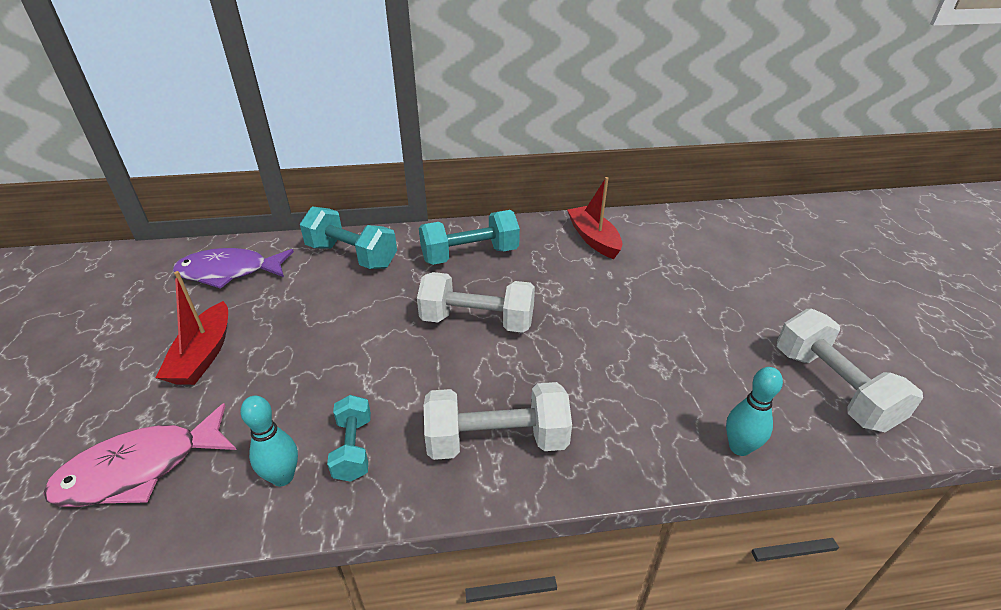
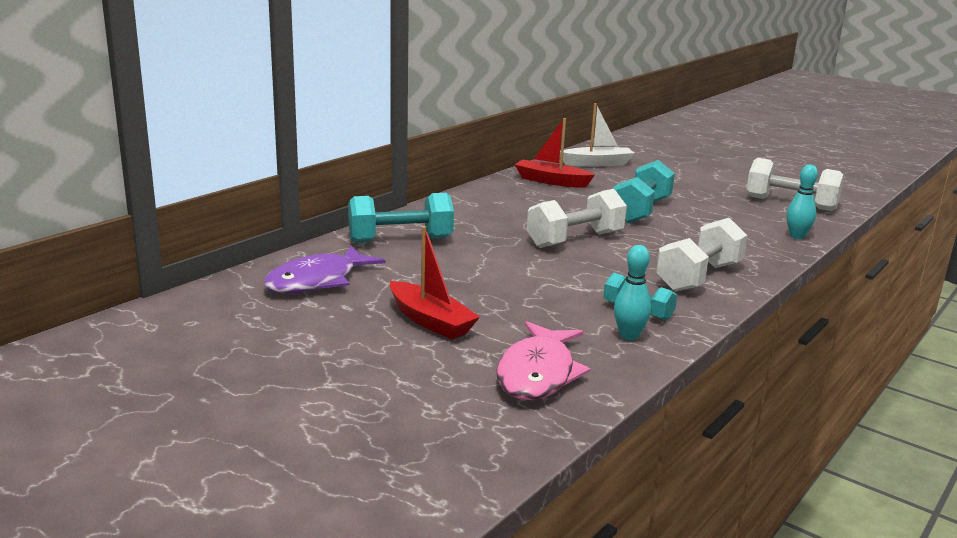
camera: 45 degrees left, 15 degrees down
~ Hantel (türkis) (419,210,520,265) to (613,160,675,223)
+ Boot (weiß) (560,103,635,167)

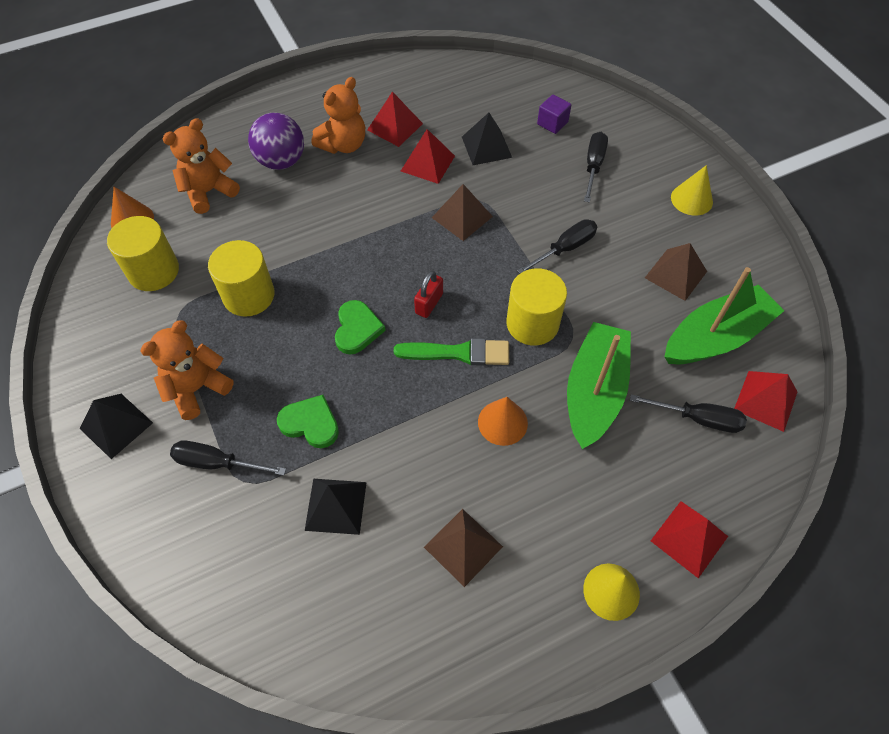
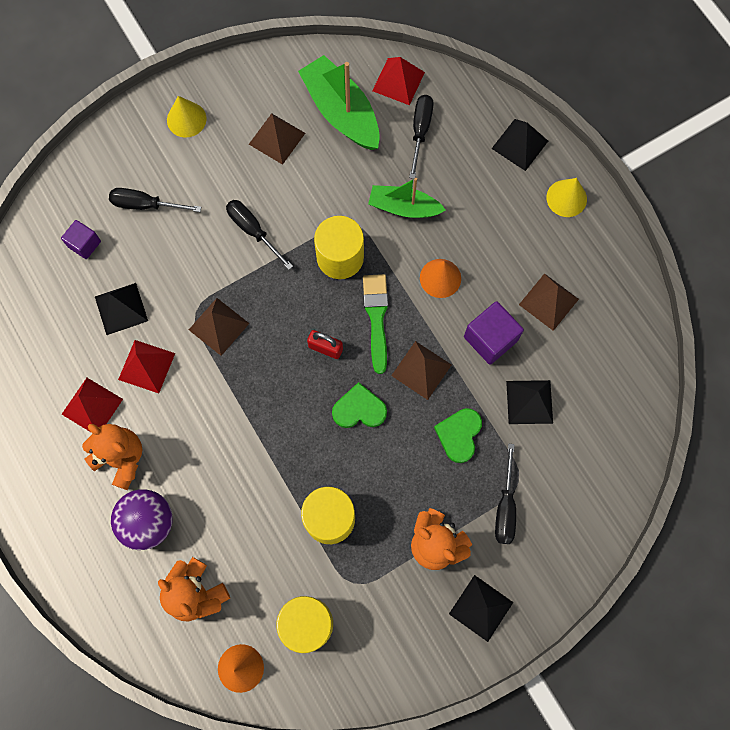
camera: 95 degrees left, 15 degrees up
~ Boot (grün) (567,322,631,449) = (368,178,446,218) x0.65
~ Pyramide (rot) (651,501,728,578) to Pyramide (schwarz) (492,119,548,171)
+ Pyramide (braun) (391,341,452,400)
+ Kubus (lila) (464,301,524,365)

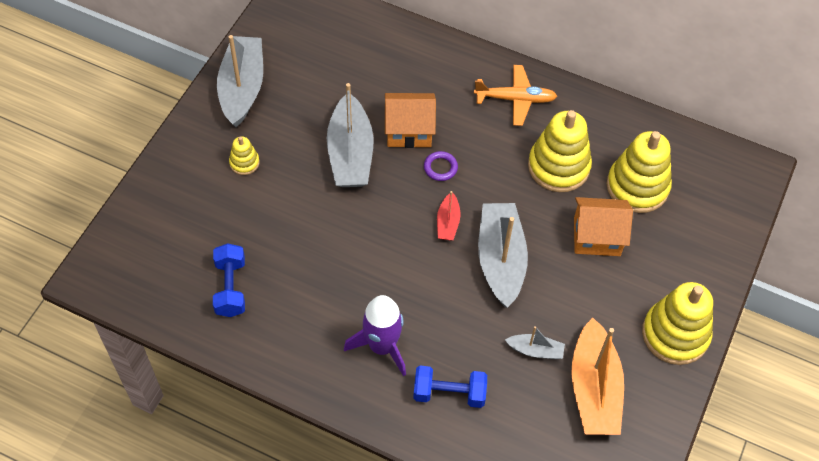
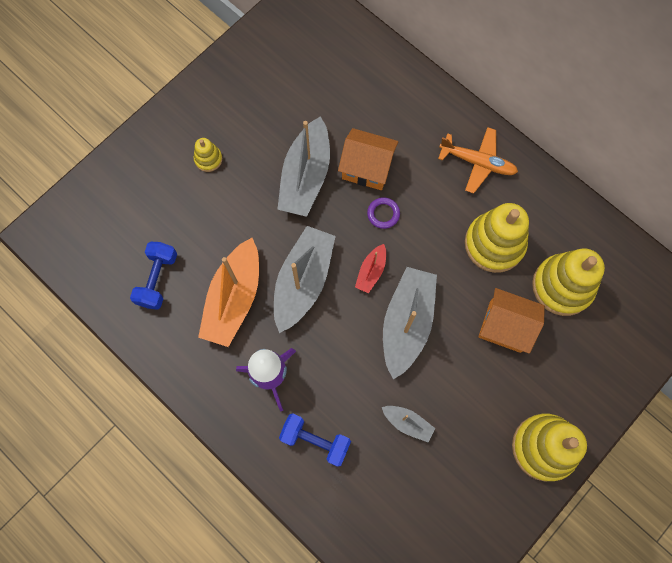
camera: 20 degrees right, 15 degrees up
~ Boot (grau) (217,35,263,127) to (274,226,336,333)
~ Boot (orange) (571,318,624,435) to (198,238,259,347)

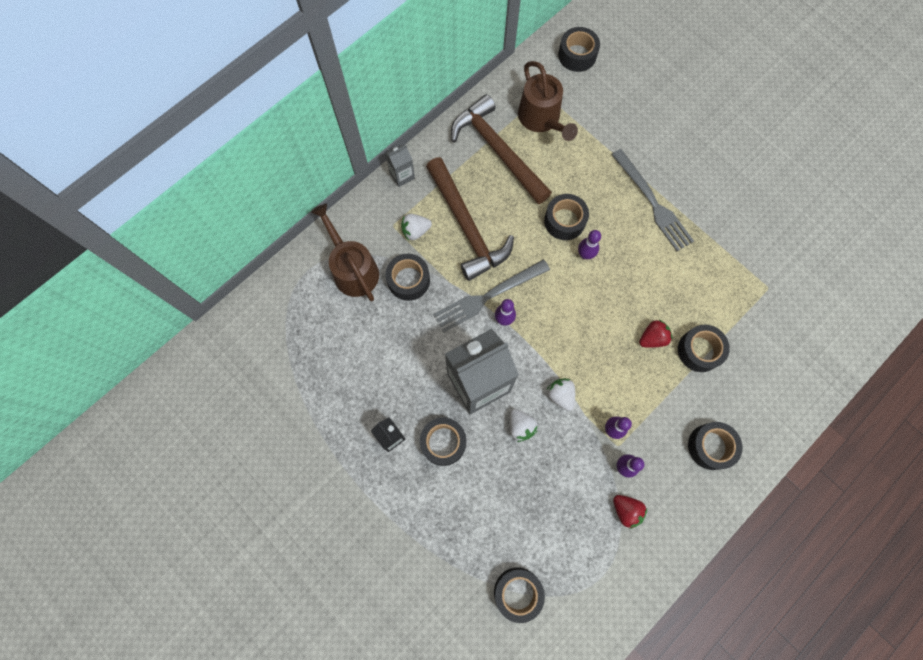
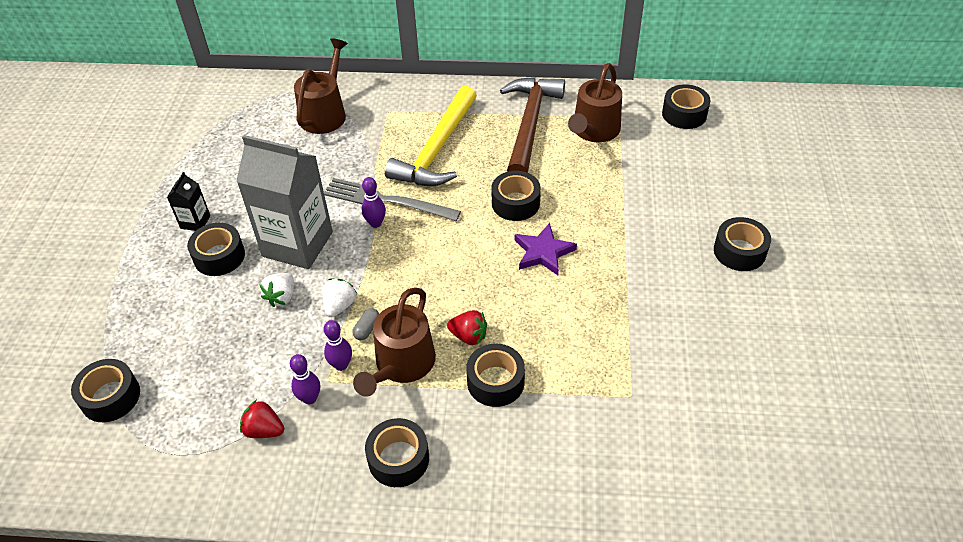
camera: 50 degrees right, 25 degrees down
- Getränkekarton (grau) (385,144,415,187)
~ Klebeband (schwarz) (386,254,430,301) to (714,217,771,271)
- Erdbeere (weiß) (401,214,432,241)
~ Hammer (braun) (426,157,514,281) to Hammer (gelb) (385,85,477,186)
- Bowlingkegel (lila) (578,230,601,259)
- Gabel (grau) (611,149,694,251)
~ Erdbeere (rot) (613,495,647,529) = (240,400,284,438) 105 degrees clockwise
+ Kapsel (grau) (352,308,379,340)
+ Gießkanne (braun) (353,287,436,397)
+ Stern (lila) (515,223,577,275)

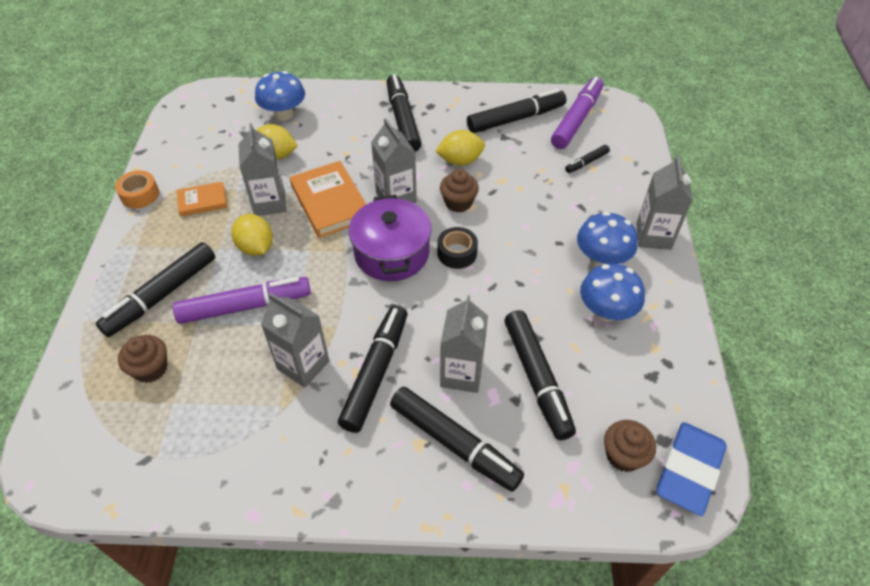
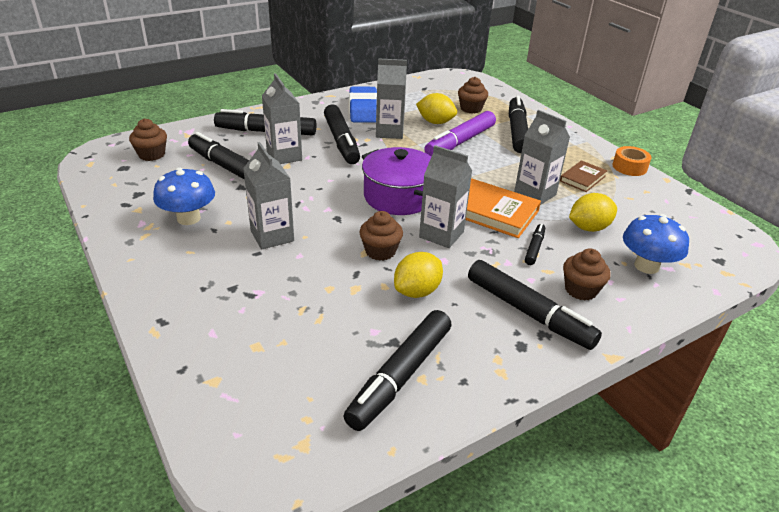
camera: 145 degrees right, 15 degrees down
~ Buch (orange) (177,181,227,217) to Buch (braun) (560,160,607,192)
~ Zitrone (gelb) (231,214,273,256) to (416,93,457,124)
- Klebeband (schwarz) (437,227,478,269)
- Filzstift (lila) (551,77,604,149)
~ Filzstift (schwarz) (565,145,610,173) to (525,224,545,265)
- Pilz (blau) (577,212,638,267)
~ Getränkekarton (grau) (636,156,692,250) to (243,142,294,249)
~ Radiergummi (blau) (657,422,727,516) to (349,86,377,123)
+ Muffin (braun) (563,248,611,301)

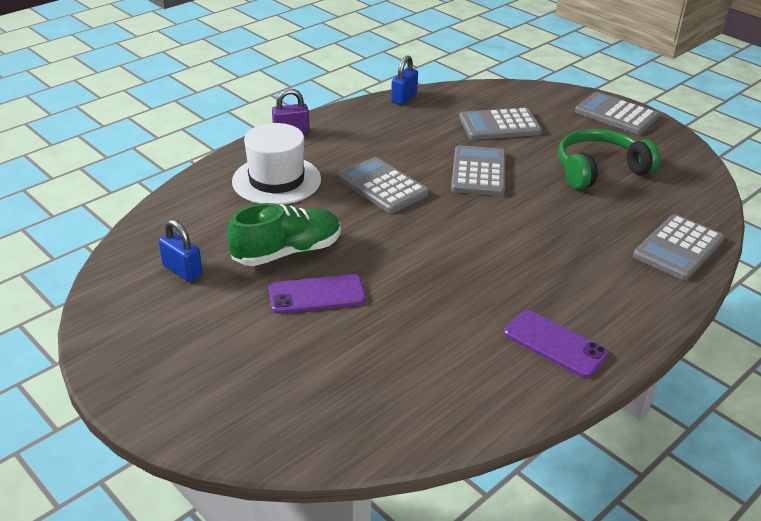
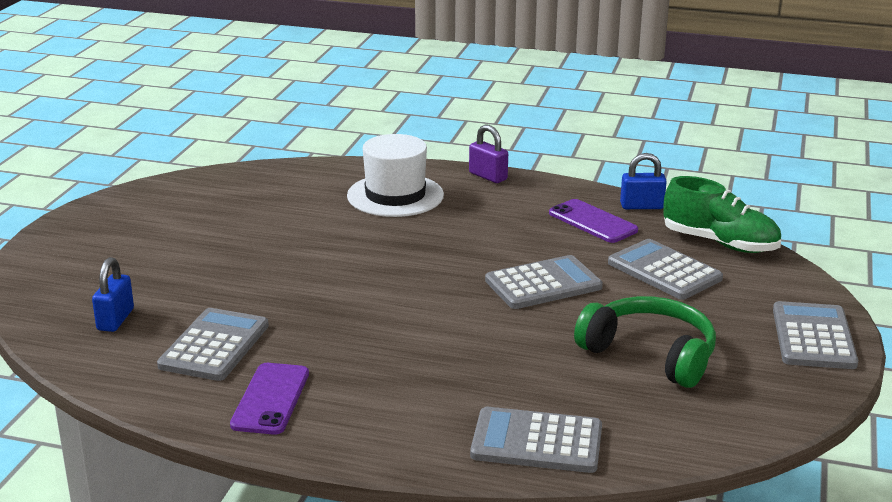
camera: 60 degrees right, 10 degrees down
~ Vorhängeschloss (blau) (159,220,203,282) to (92,257,134,332)
~ Schuh (grün) (227,203,341,266) to (664,176,781,253)
~ Handy (lila) (269,274,366,314) to (549,199,638,243)
~ Taschenrechner (grau) (338,157,429,213) to (157,308,269,381)

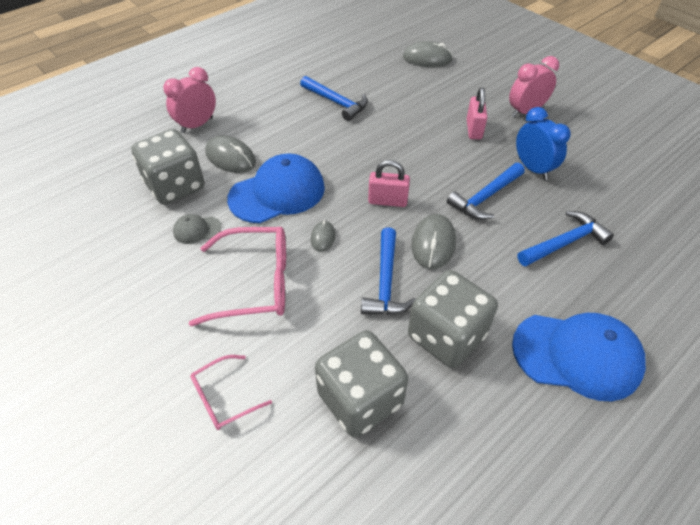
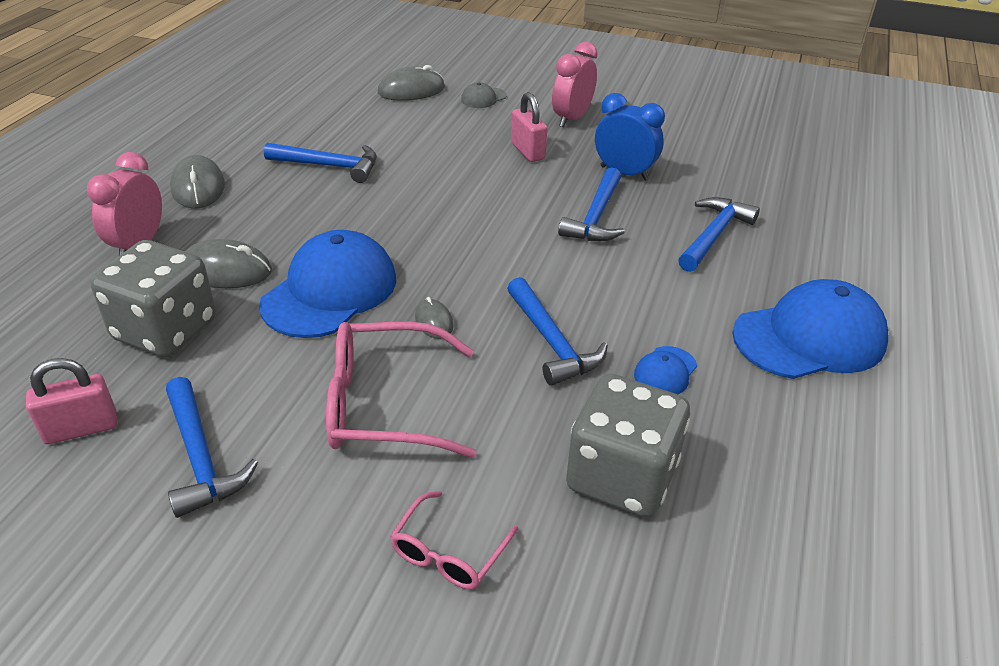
camera: 30 degrees left, 10 degrees down
~ Kappe (grau) (173,214,222,244) to (461,82,506,108)
~ Brille (rosa) (189,227,286,326) = (326,322,476,458) 150 degrees counterclockwise
~ Vorhängeschloss (rosa) (368,160,410,207) to (26,358,117,444)
~ Spielwürfel (grau) (408,270,498,368) to Kappe (blau) (634,346,697,394)
~ Computermaus (grau) (411,214,456,269) to (170,155,225,208)
+ Hammer (blau) (166,377,258,518)

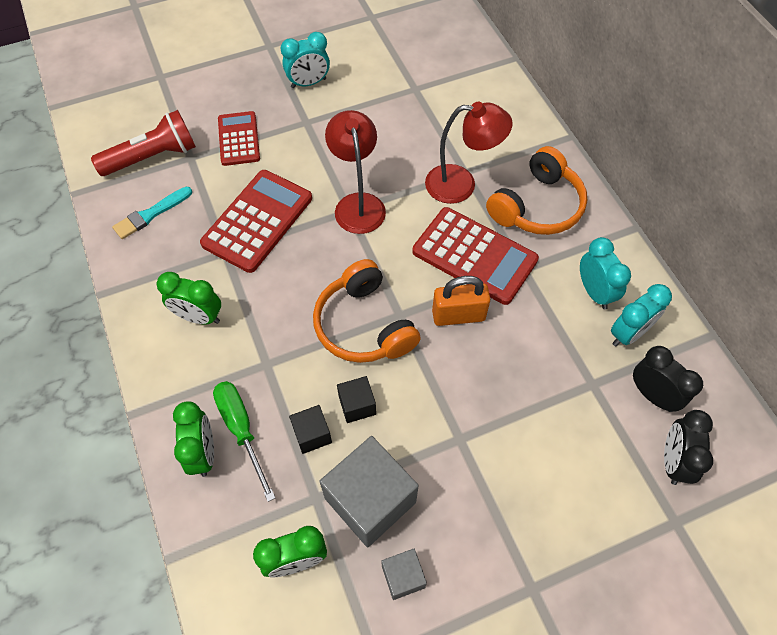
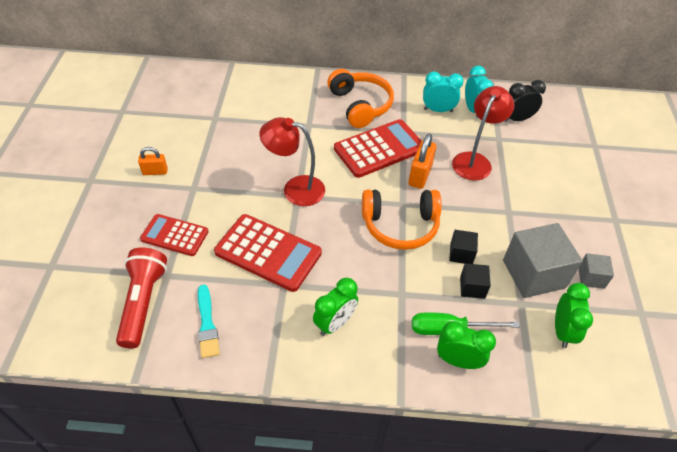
camera: 65 degrees left, 10 degrees down
~ Taschenrechner (rot) (200,170,312,273) = (214,214,322,292) 150 degrees clockwise
~ Wecker (türkis) (281,32,330,88) to Vorhängeschloss (orange) (138,147,168,175)
~ Lampe (rot) (425,102,513,204) to (452,86,515,181)
- Wecker (schwarz) (664,410,713,485)

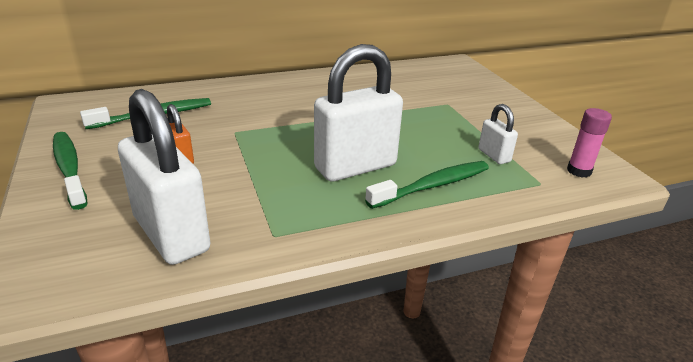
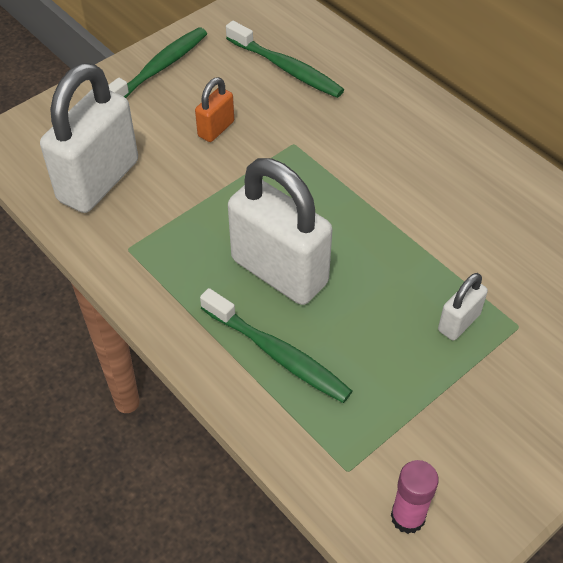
camera: 70 degrees right, 20 degrees up
~ Vorhängeschloss (weiß) (478,104,518,164) to (438,273,488,341)

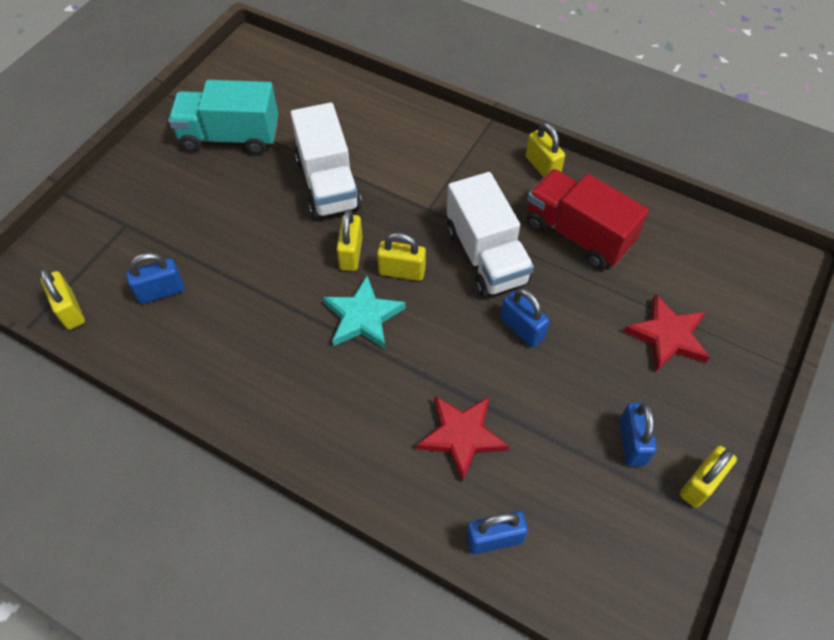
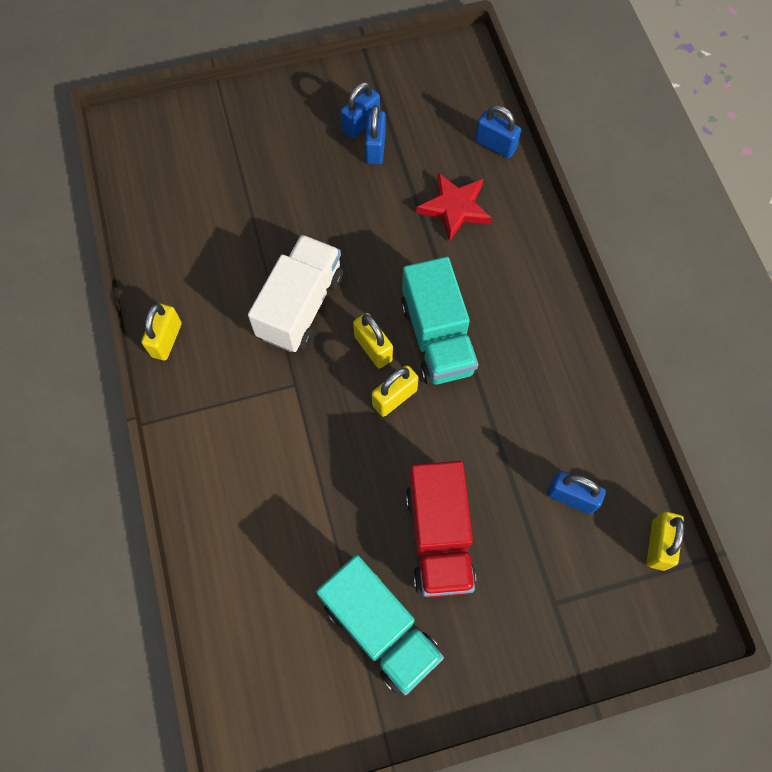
camera: 135 degrees left, 10 degrees up
- Lastwagen (weiß) (290,103,362,219)
~ Stern (türkis) (323,276,406,349) to Lastwagen (türkis) (401,257,478,385)
~ Vorhängeschloss (blau) (501,288,549,347) to (365,105,386,165)
~ Lastwagen (rot) (527,169,649,269) to (406,461,476,598)
- Stern (rot) (623,294,710,371)
- Vorhängeschloss (gelb) (680,446,737,508)

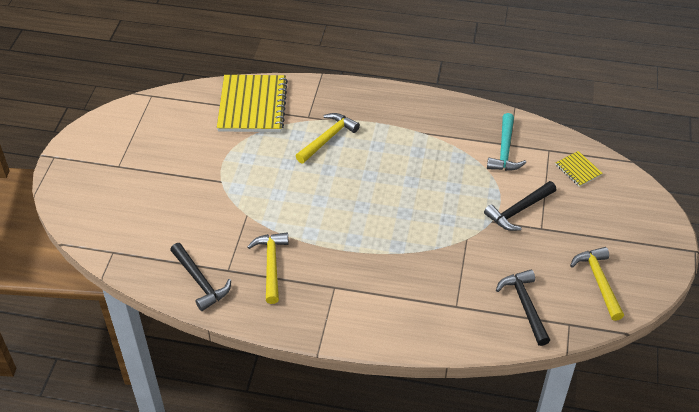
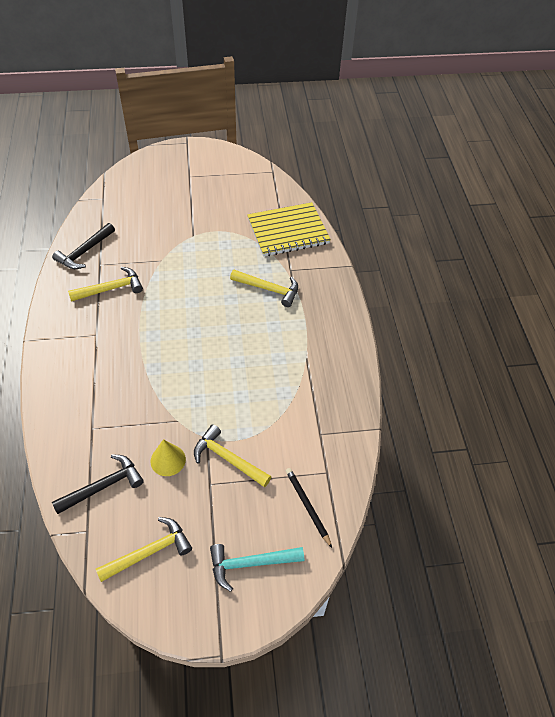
camera: 70 degrees right, 5 degrees up
~ Hammer (schwarz) (484,181,556,231) to Hammer (gelb) (194,424,271,487)
~ Hammer (türkis) (487,113,526,171) to (210,544,304,592)
~ Notizbuch (gelb) (556,151,603,187) to Bleistift (schwarz) (286,468,332,548)
+ Kegel (gelb) (151,439,186,476)

